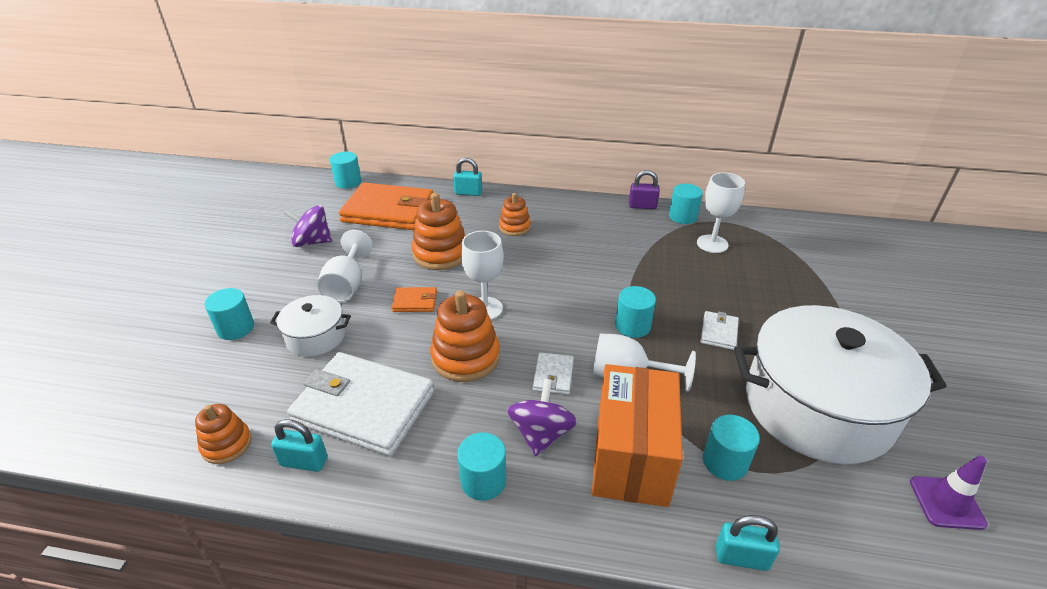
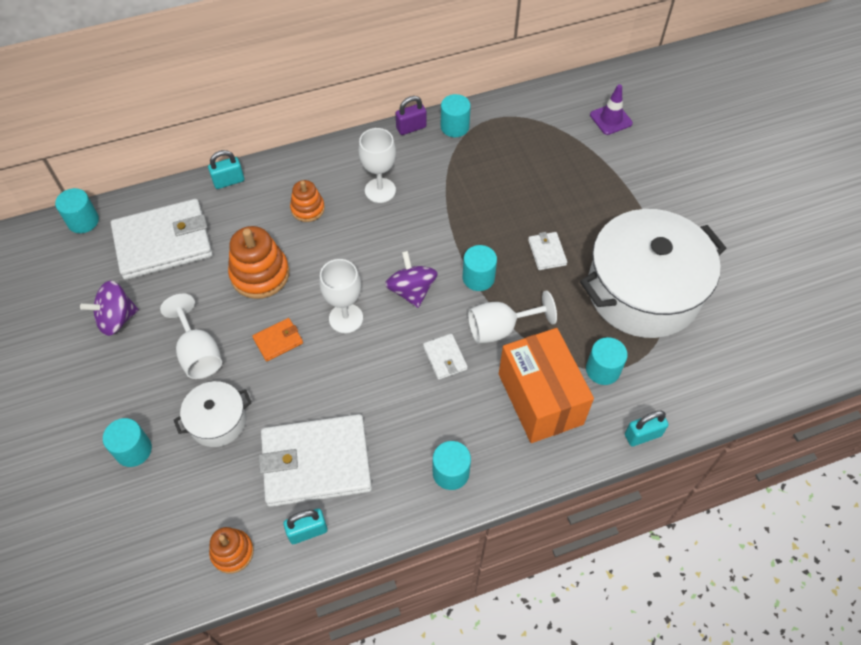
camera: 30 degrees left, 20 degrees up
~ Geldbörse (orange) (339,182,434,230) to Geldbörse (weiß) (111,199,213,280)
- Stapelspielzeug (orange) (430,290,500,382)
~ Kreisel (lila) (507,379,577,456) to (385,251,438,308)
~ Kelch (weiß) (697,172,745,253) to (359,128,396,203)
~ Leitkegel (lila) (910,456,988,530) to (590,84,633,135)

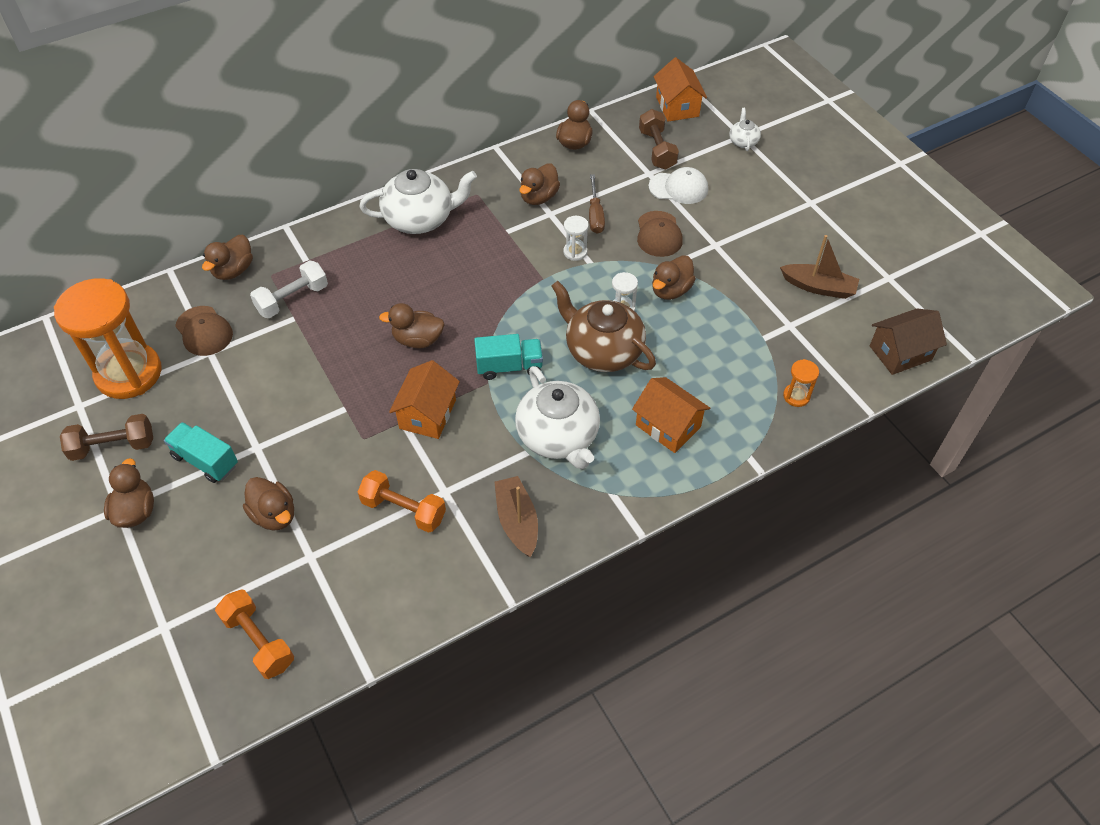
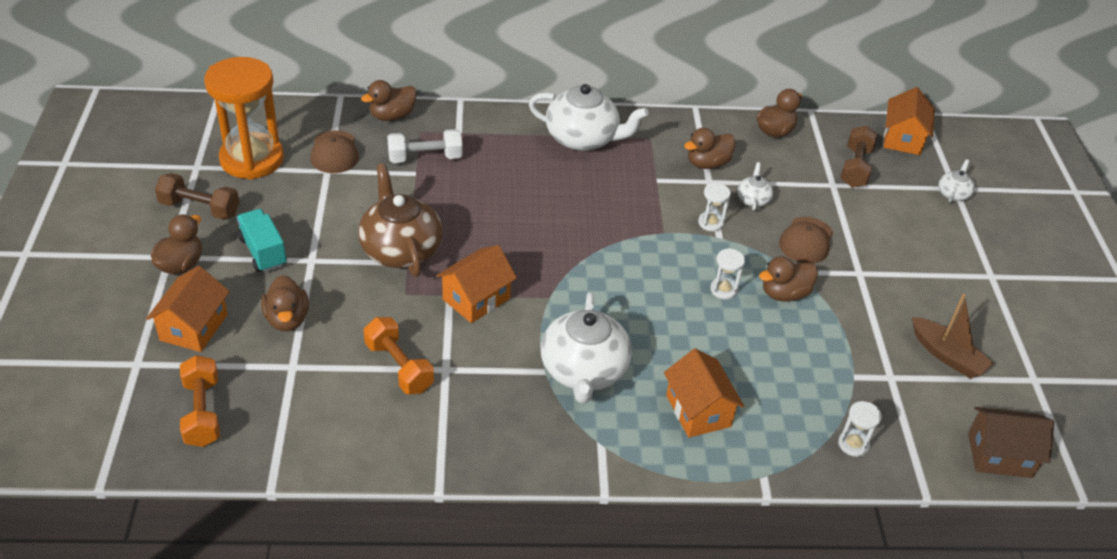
camera: 25 degrees right, 10 degrees down
- Ente (braun) (379,303,445,348)
- Lastwagen (türkis) (474,334,543,380)
- Boot (braun) (494,476,538,557)
~ Teekanne (braun) (552,281,656,372) to (358,163,443,277)
~ Schraubenzieher (braun) (589,174,605,234) to Teekanne (weiß) (737,162,773,210)
- Kappe (weiß) (649,167,708,204)
~ Sanduhr (orange) (783,359,819,407) to Sanduhr (weiß) (838,401,882,457)
+ Haus (orange) (146,266,230,352)

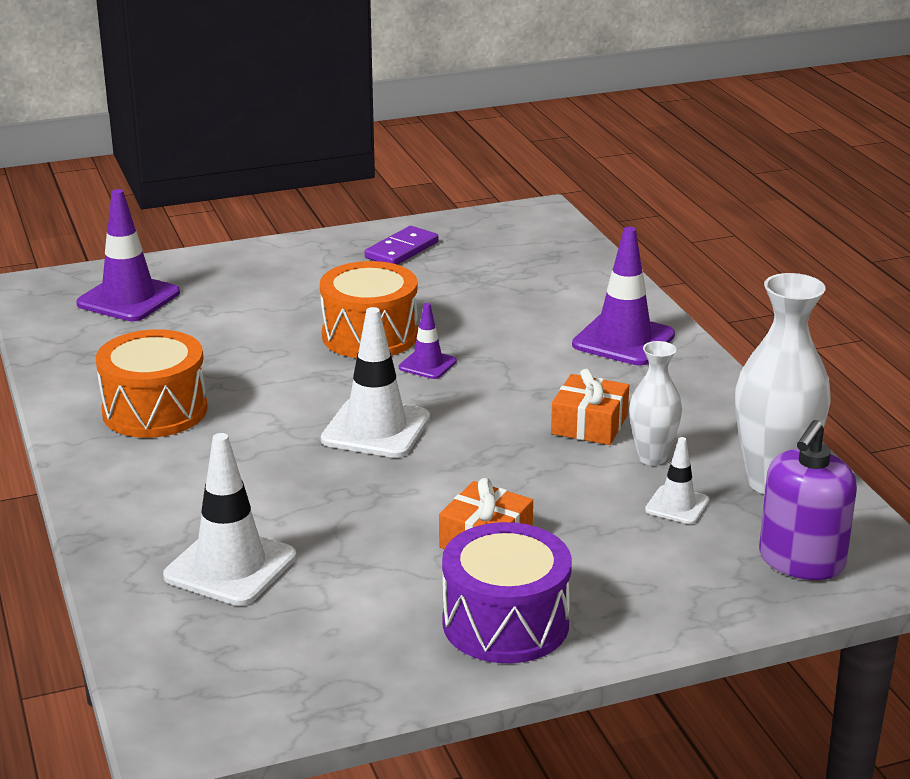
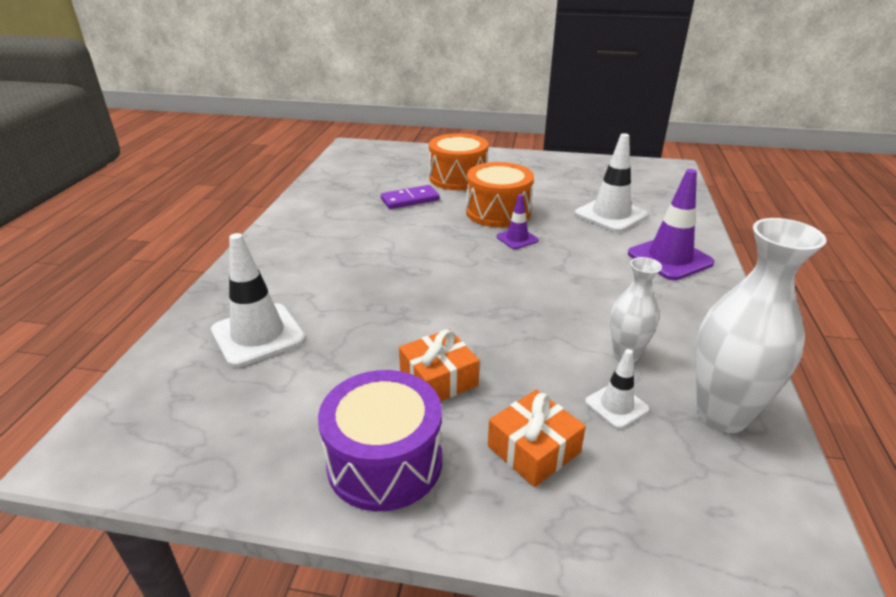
camera: 30 degrees right, 5 degrees up
- Leitkegel (lila) (76,189,180,321)
~ Trommel (orange) (95,329,208,438) to (429,133,488,190)
~ Leitkegel (weiß) (321,307,430,458) to (575,133,648,232)
~ Dominostein (lila) (365,226,439,265) to (381,185,440,209)
~ Geschenk (orange) (551,369,629,445) to (488,390,586,487)
- Seifenspender (lila) (759,420,857,580)

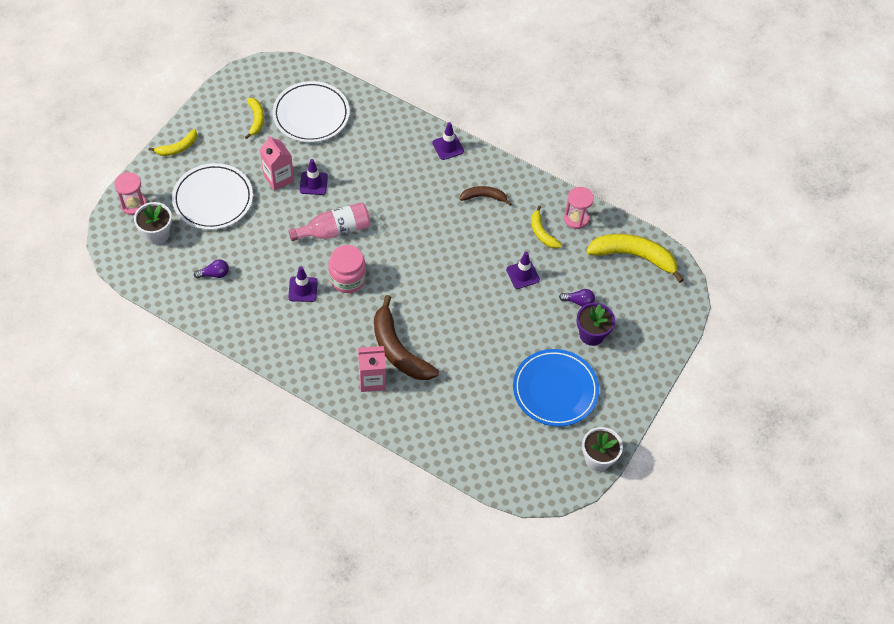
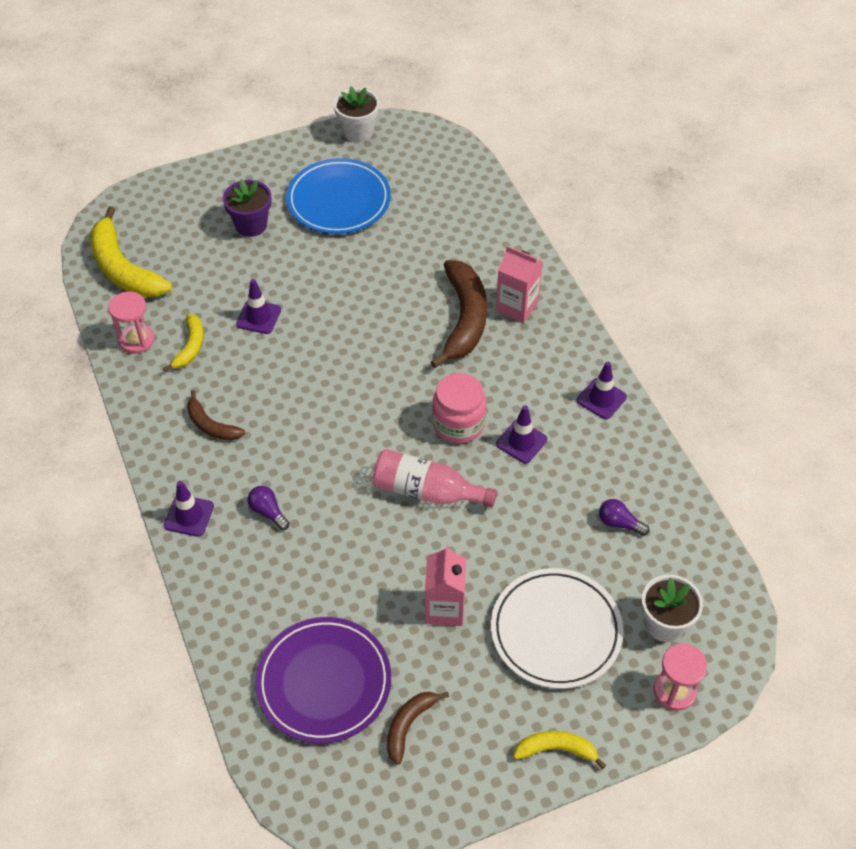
camera: 140 degrees left, 5 degrees down
~ Banane (gelb) (245,98,264,139) to Banane (braun) (387,692,449,765)
~ Teller (weiß) (272,81,350,142) to Teller (lila) (255,617,391,744)
~ Leitkegel (lila) (300,159,328,195) to (577,362,627,419)
~ Glühbirne (lila) (559,289,595,307) to (247,486,289,530)

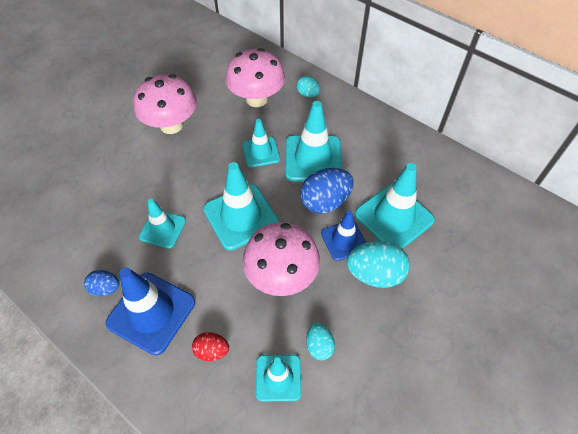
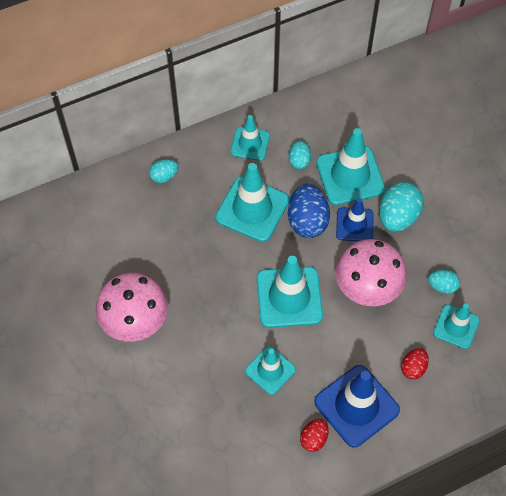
camera: 65 degrees left, 5 degrees up
~ Ei (blau) (84,270,119,296) to Ei (rot) (300,419,328,452)
- Pilz (rosa) (225,48,285,107)
~ Leitkegel (türkis) (242,119,280,168) to (231,115,270,161)
+ Ei (türkis) (289,141,311,169)

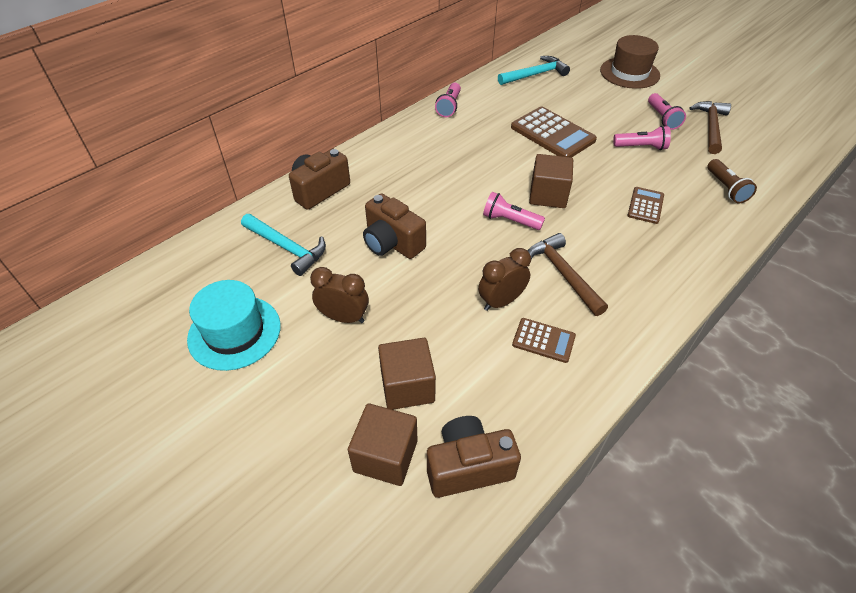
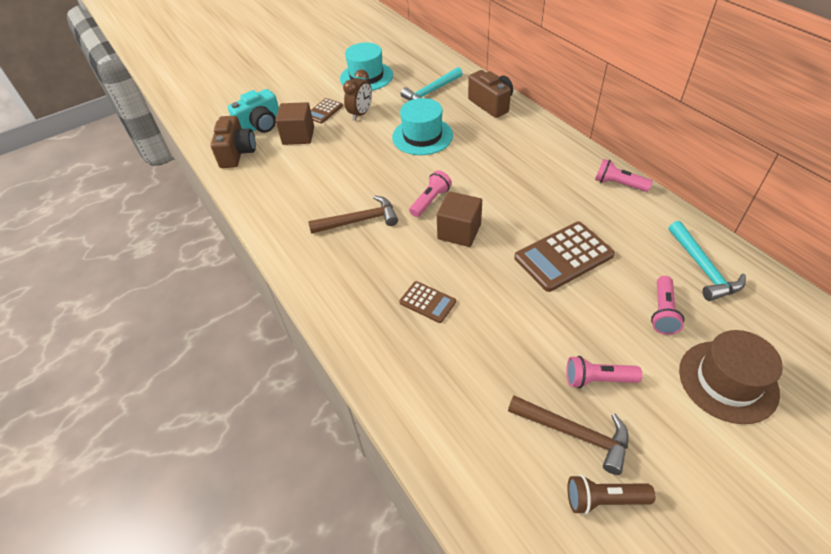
camera: 105 degrees right, 0 degrees up
~ Kubus (braun) (348,403,418,486) to Kamera (türkis) (228,89,279,133)
~ Kamera (braun) (363,194,426,259) to Hut (türkis) (392,98,453,155)
- Wecker (braun) (478,248,531,311)
~ Taschenrechner (braun) (512,318,576,363) to (311,98,343,123)
~ Taschenlampe (rosa) (613,126,671,150) to (651,276,684,335)
~ Taschenlampe (braun) (707,159,757,203) to (567,475,655,515)

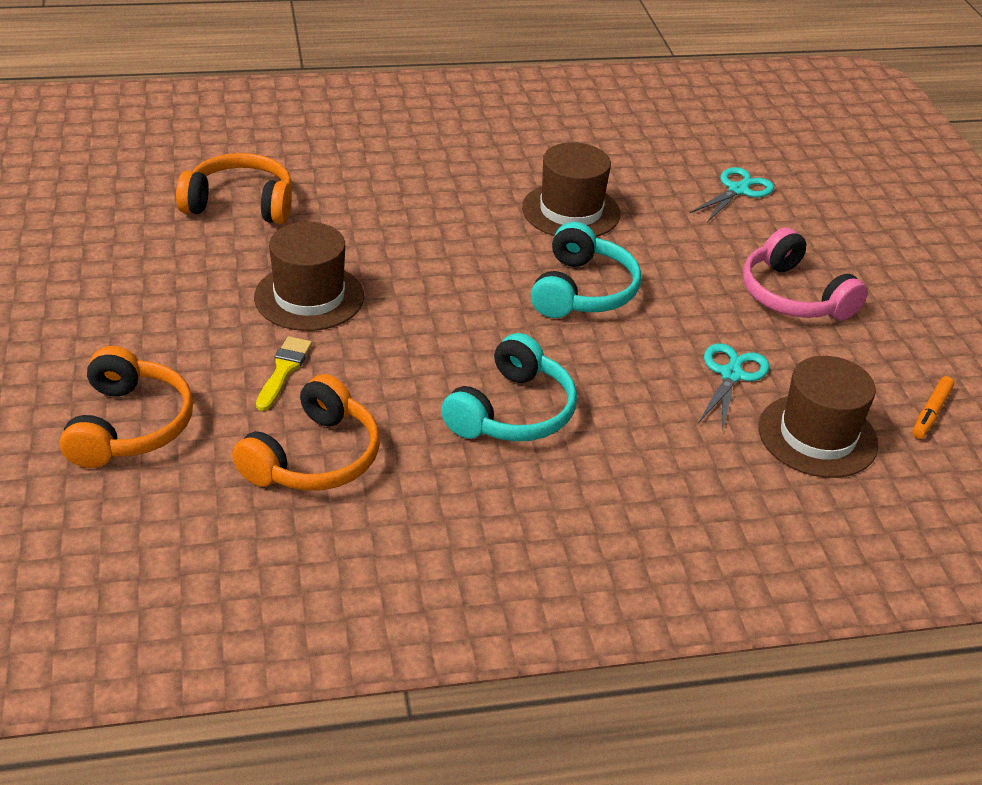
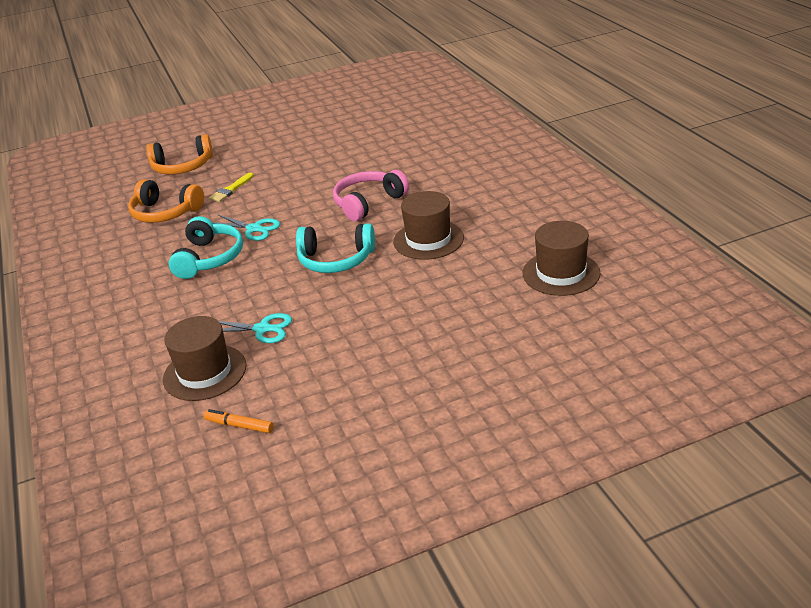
camera: 85 degrees right, 5 degrees down
- Kopfhörer (orange) (176,153,292,224)
~ Hut (braun) (254,222,364,331) to (523,221,601,296)
~ Pinsel (gelb) (256,336,312,411) = (209,173,254,202) 120 degrees clockwise
~ Kopfhörer (türkis) (441,333,577,441) = (169,216,243,279) 105 degrees counterclockwise
~ Schere (türkis) (690,167,774,222) to (212,214,280,241)
~ Kopfhörer (rosa) (743,227,868,320) to (333,170,409,221)

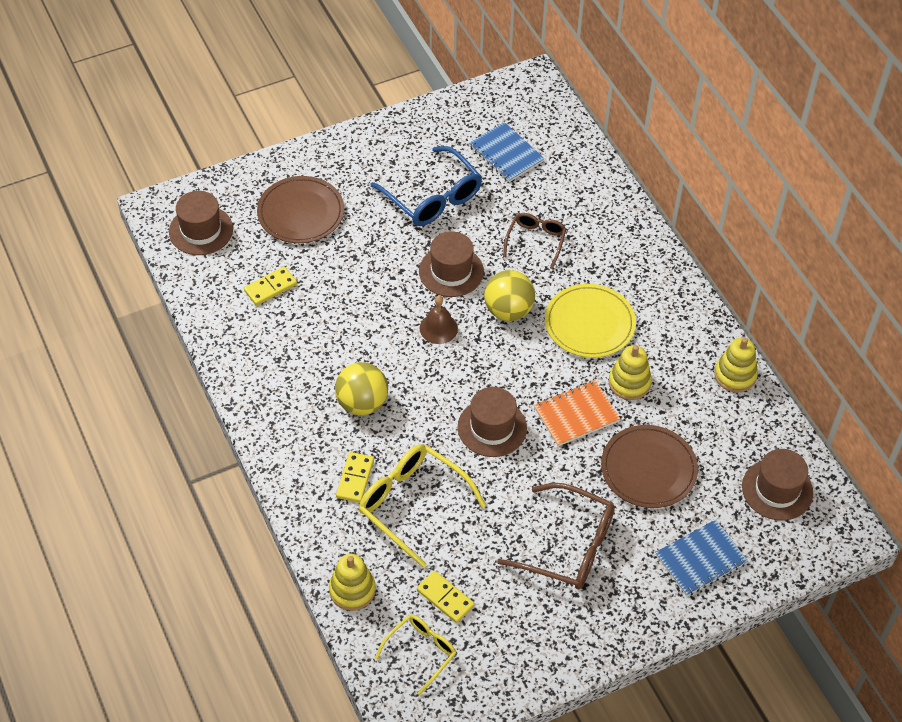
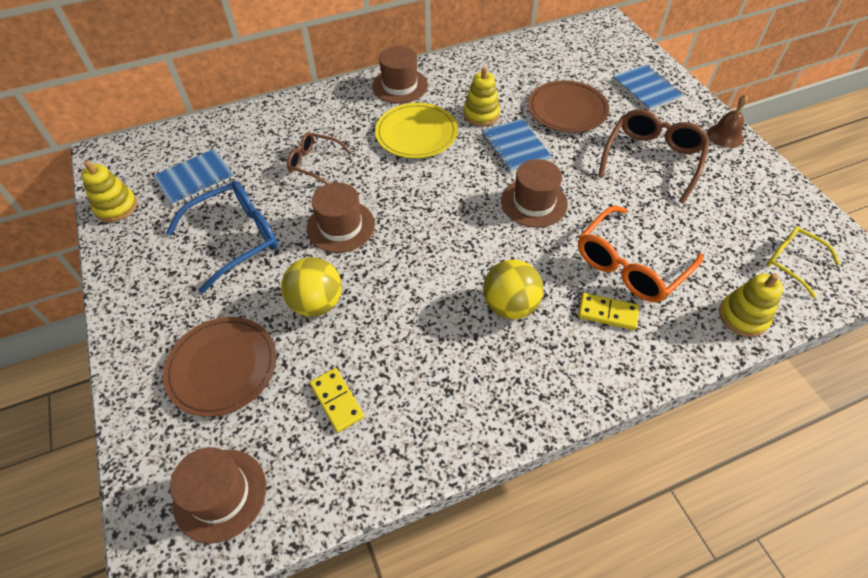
camera: 85 degrees left, 0 degrees up
~ Brille (gelb) (359,444,486,568) to Brille (orange) (578,206,703,302)
- Dominostein (gelb) (417,571,475,623)
~ Glocke (braun) (420,296,458,344) to (707,95,748,148)
~ Ball (gelb) (484,270,535,321) to (281,257,342,317)
~ Notizbuch (orange) (534,380,620,446) to Notizbuch (blau) (482,119,552,173)
~ Stapelspielzeug (gelb) (714,338,758,393) to (81,161,137,222)
~ Hut (braun) (742,449,813,521) to (372,46,428,104)

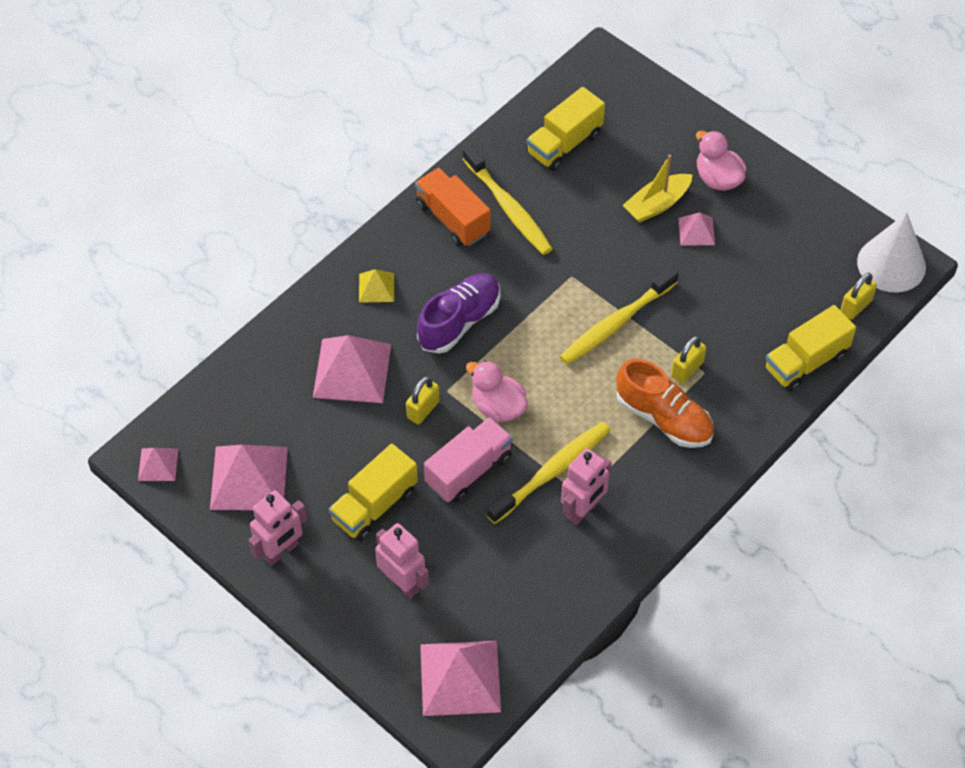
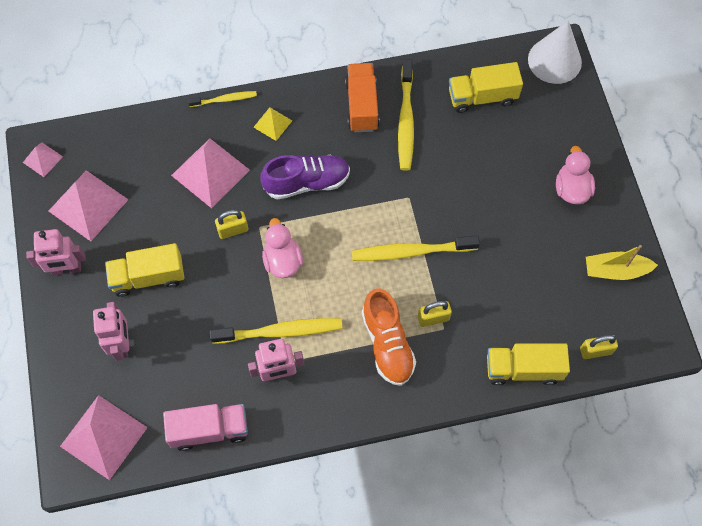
camera: 35 degrees right, 10 degrees up
~ Lastwagen (rosa) (424,417,513,502) to (163,404,248,451)
~ Boot (gelb) (623,155,693,223) to (586,245,658,280)
- Pyramide (rosa) (678,212,715,246)
~ Kegel (weiß) (857,213,926,293) to (528,20,582,84)
+ Zahnbürste (gelb) (188,91,257,107)

